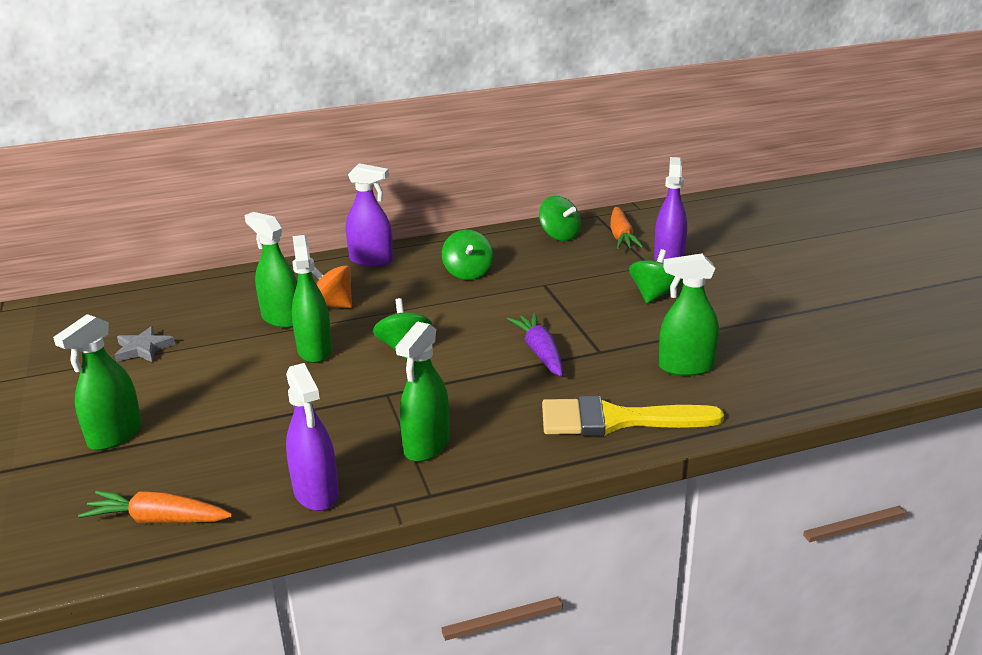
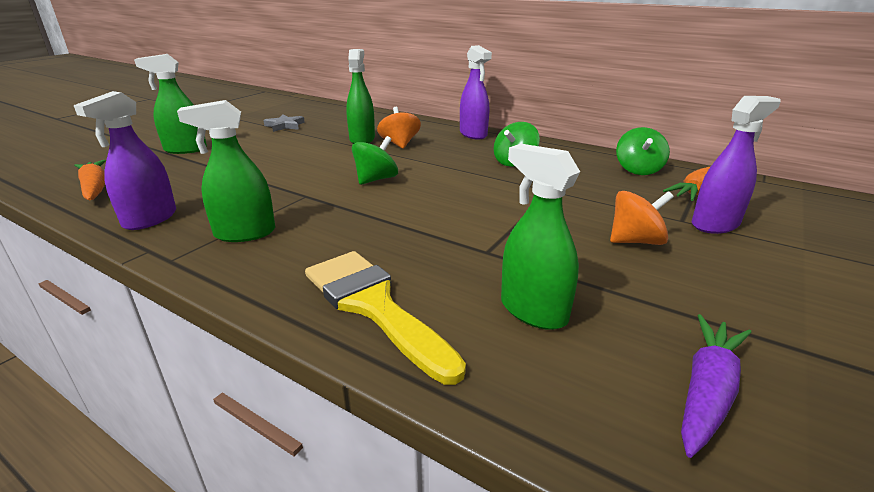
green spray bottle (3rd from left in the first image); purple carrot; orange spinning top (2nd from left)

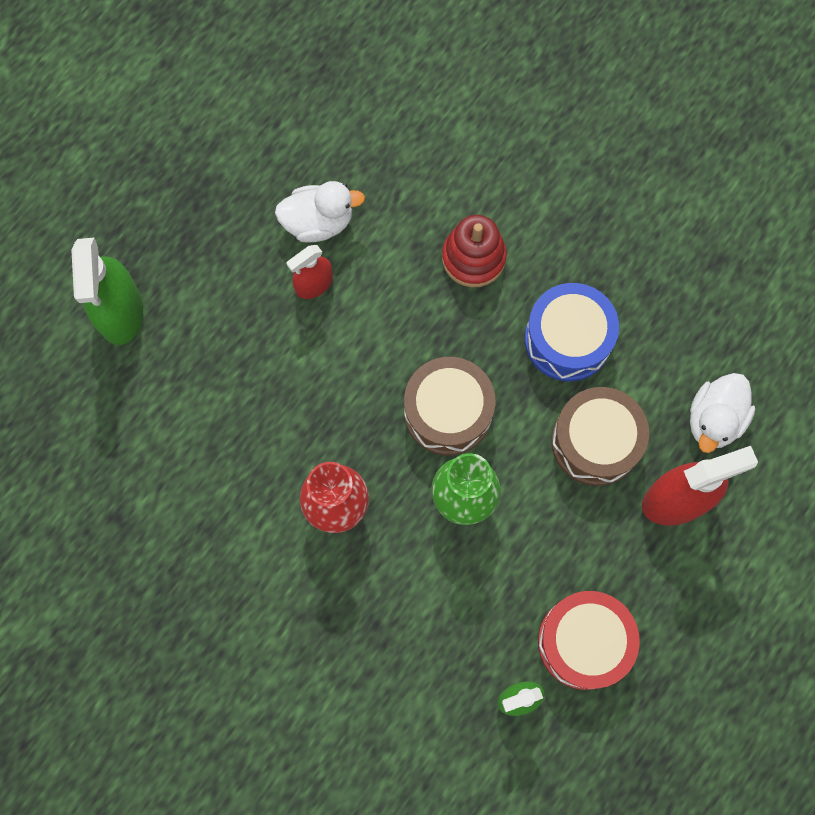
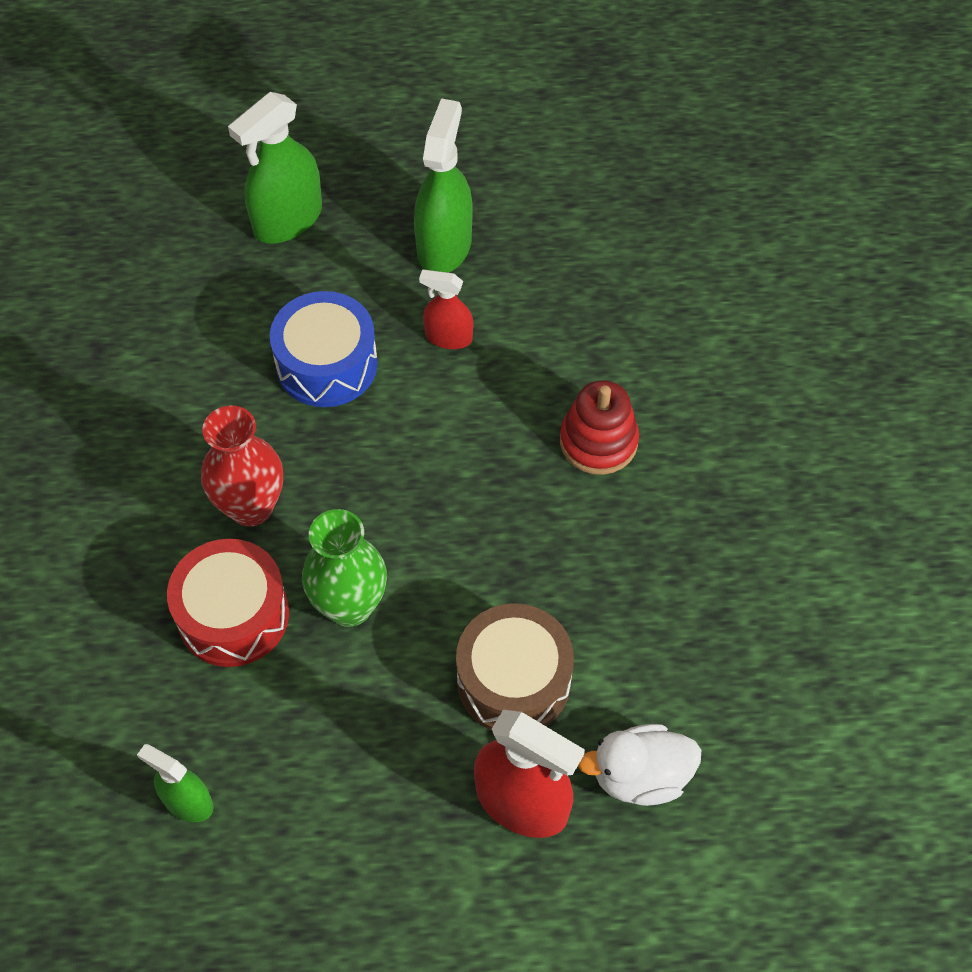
white duck (1st from left in the first image); brown drum (1st from left in the first image); blue drum; red drum; green spray bottle (3rd from left)

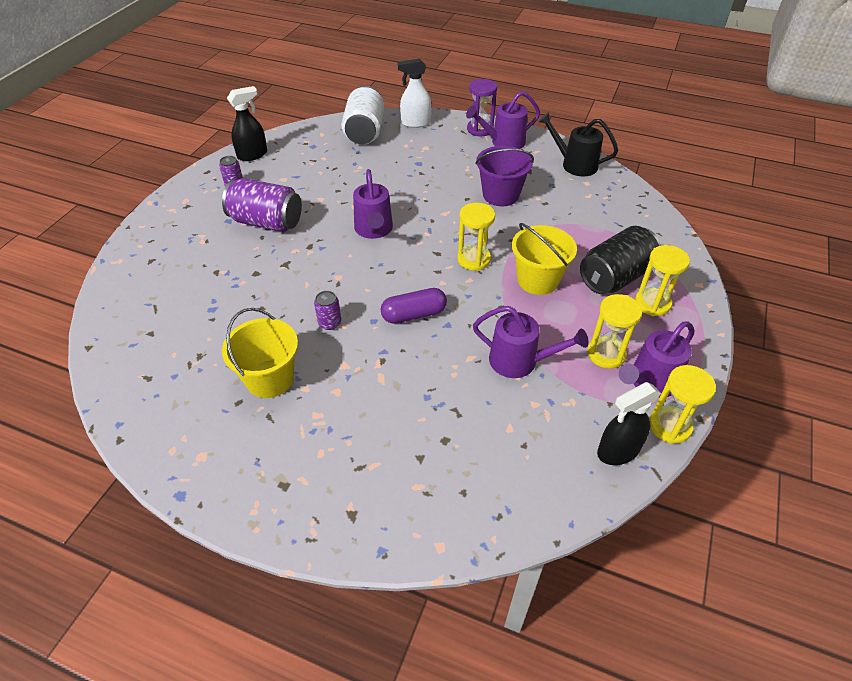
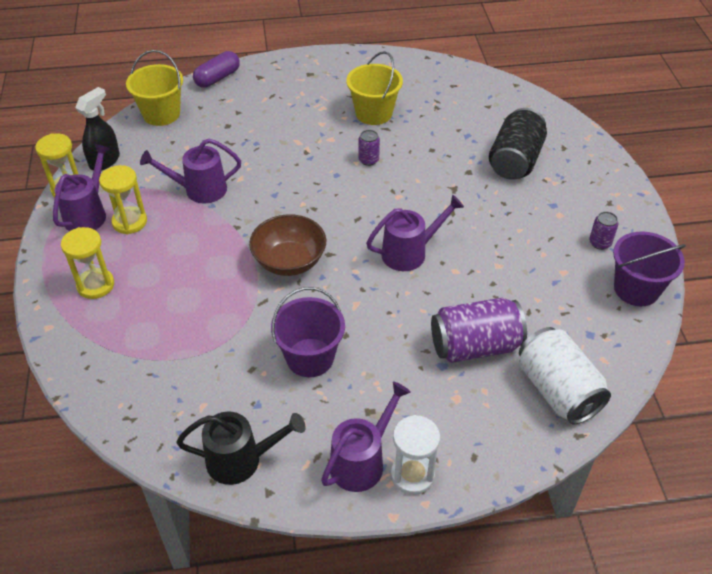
purple can (2nd from left); purple bucket (2nd from left); purple watering can (4th from left); purple capsule; white spray bottle; brown bowl; white hourglass; yellow bucket (1st from left); black can

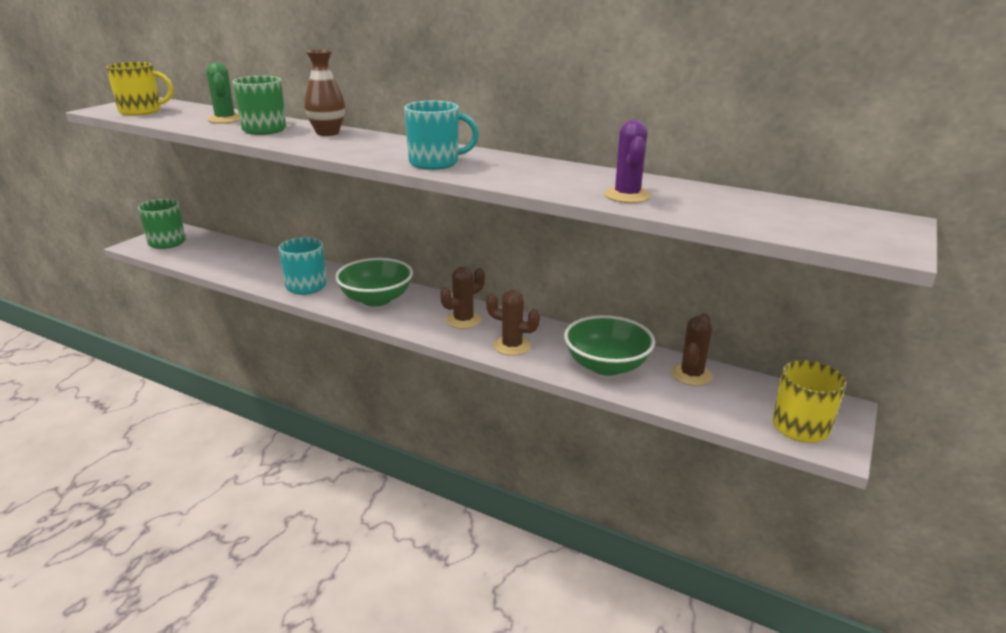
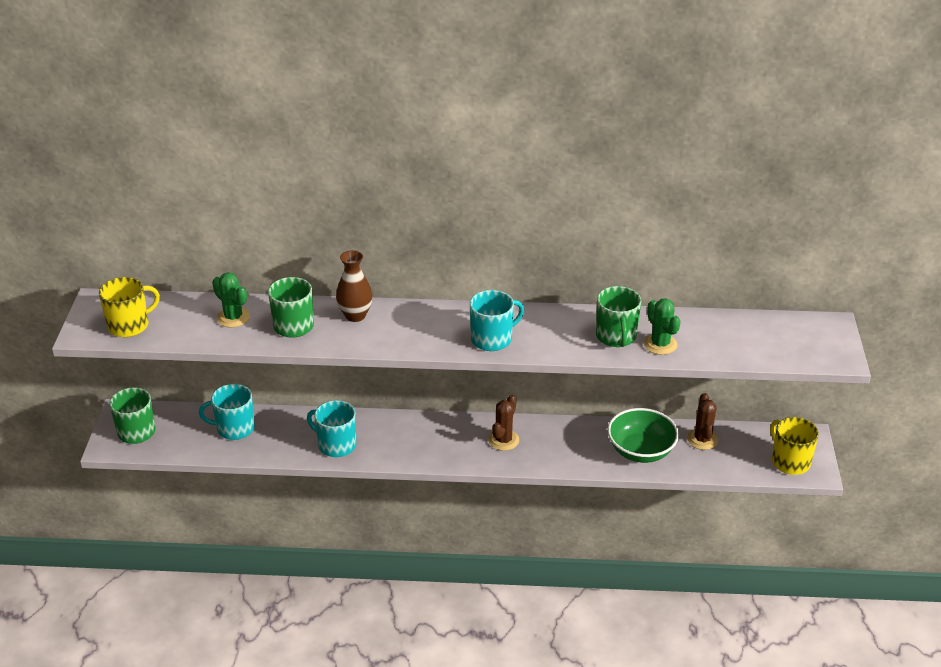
green bowl (1st from left in the first image); brown cactus (2nd from left in the first image); green cactus (2nd from left); turquoise mug (1st from left); green mug (3rd from left)

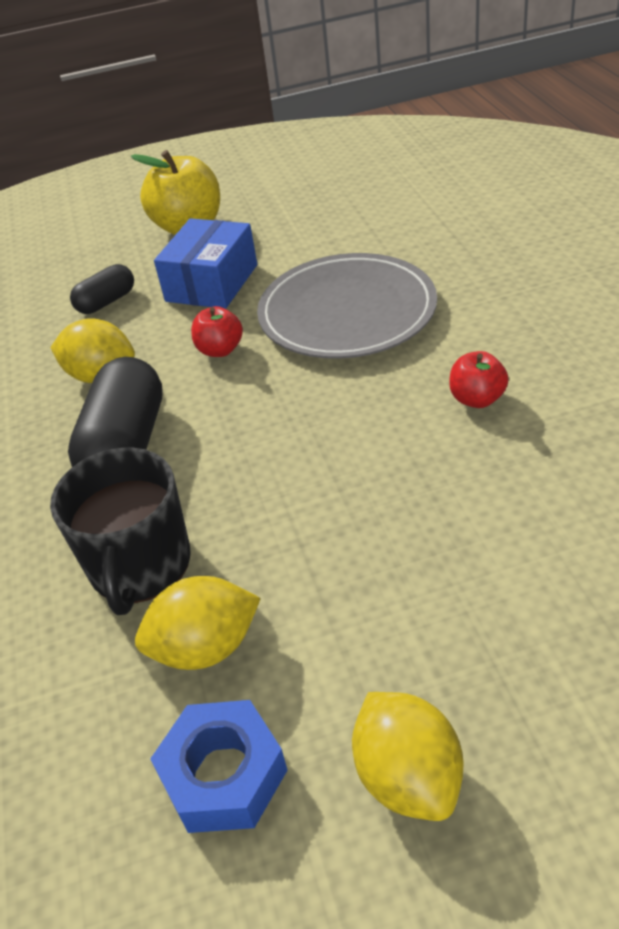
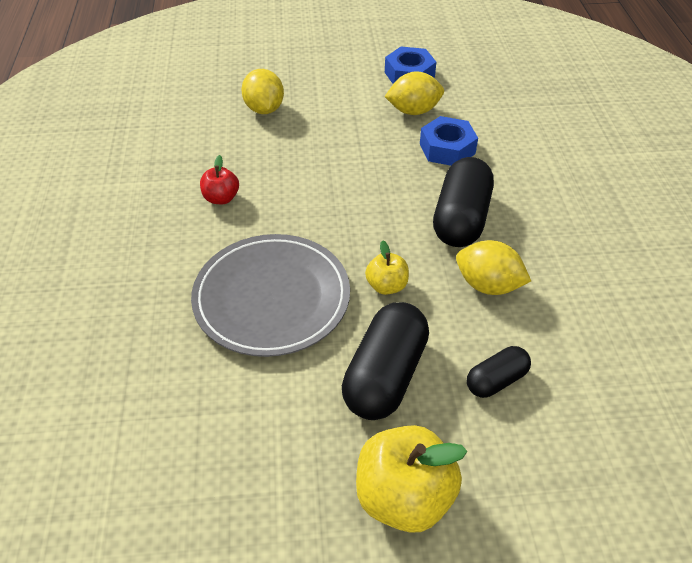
blue nut (2nd from left); black capsule (1st from left); yellow apple (1st from left); yellow lemon (1st from left)

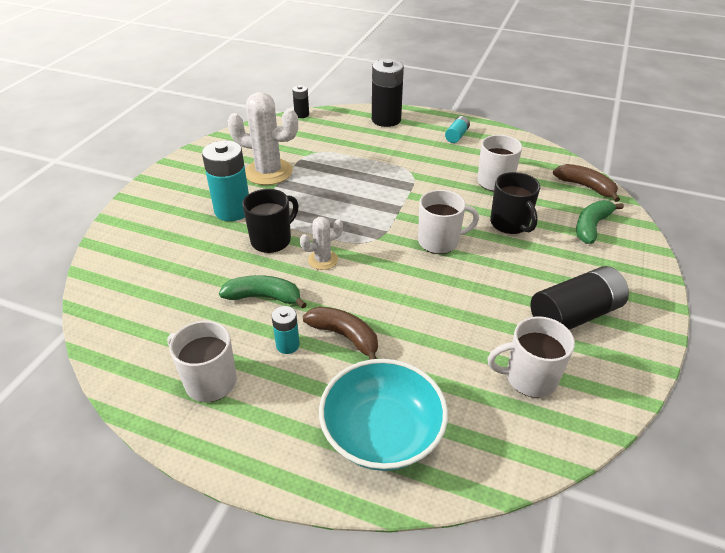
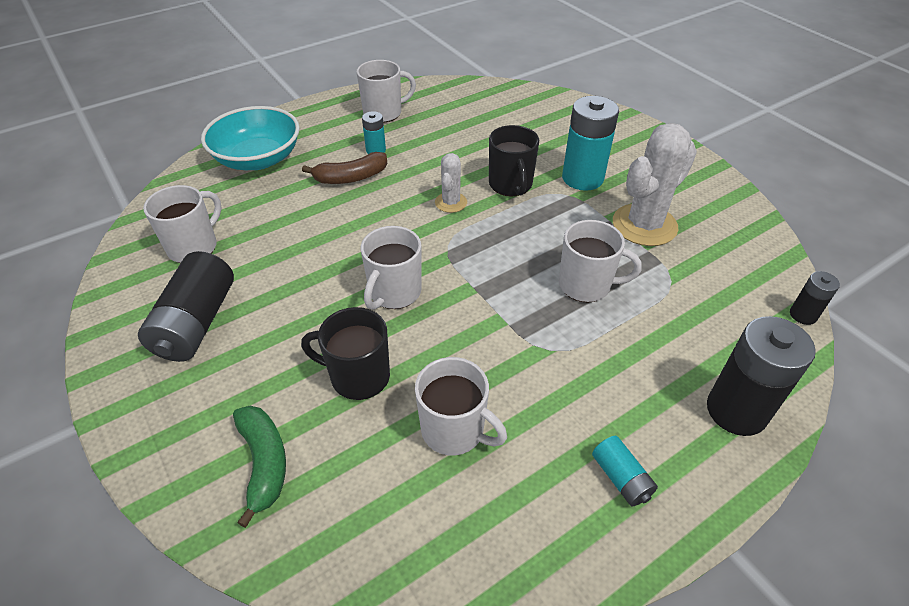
green banana (1st from left in the first image); brown banana (2nd from left in the first image); white mug (5th from left)

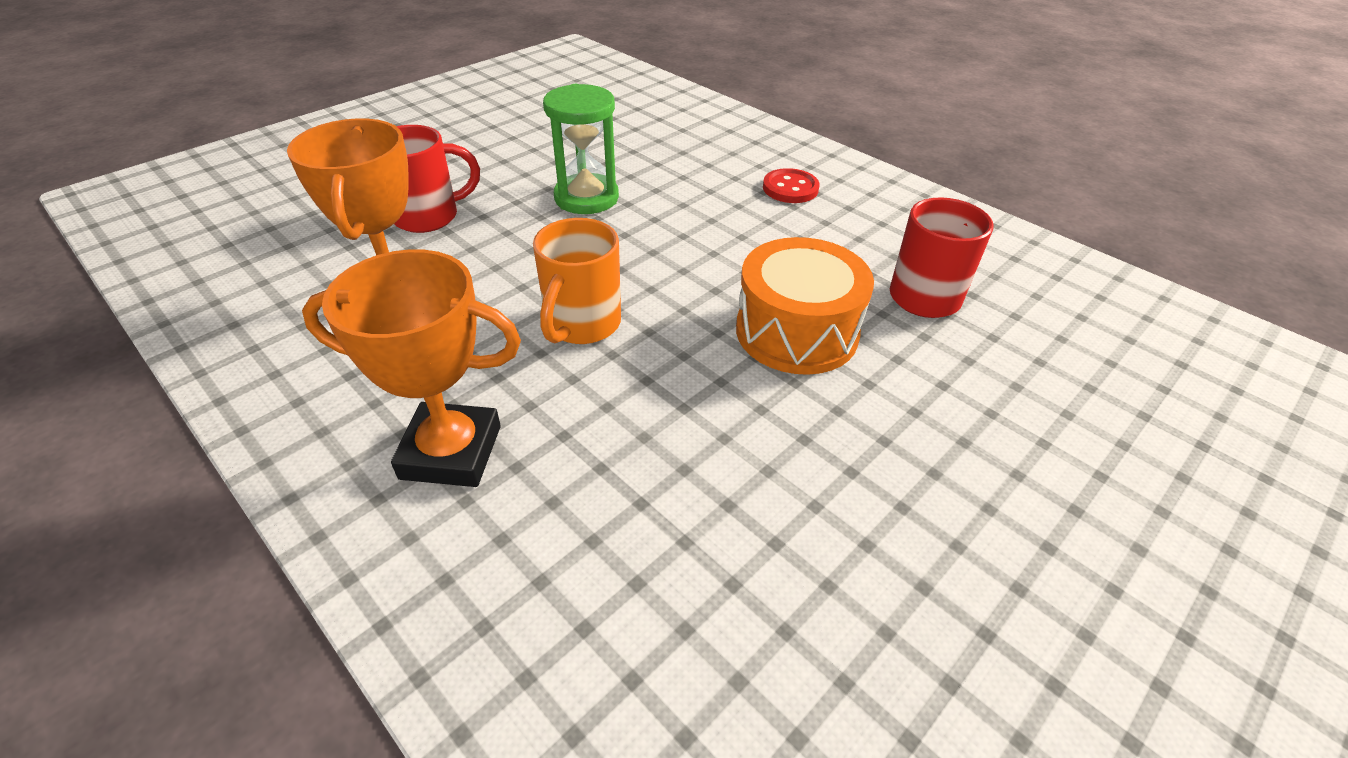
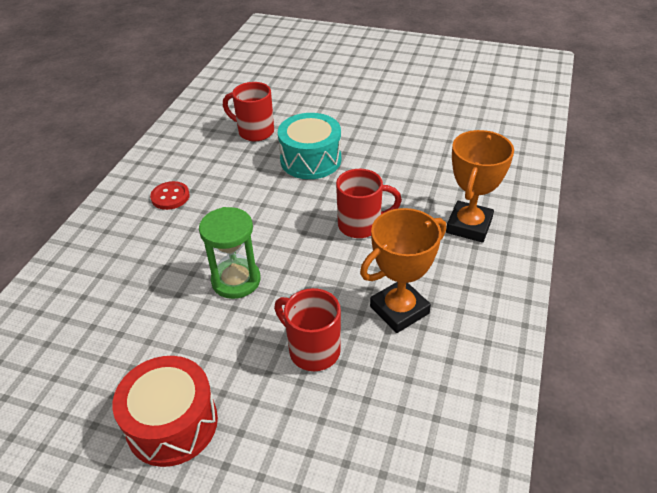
orange trophy (2nd from left); red mug (3rd from left); turquoise drum; red drum

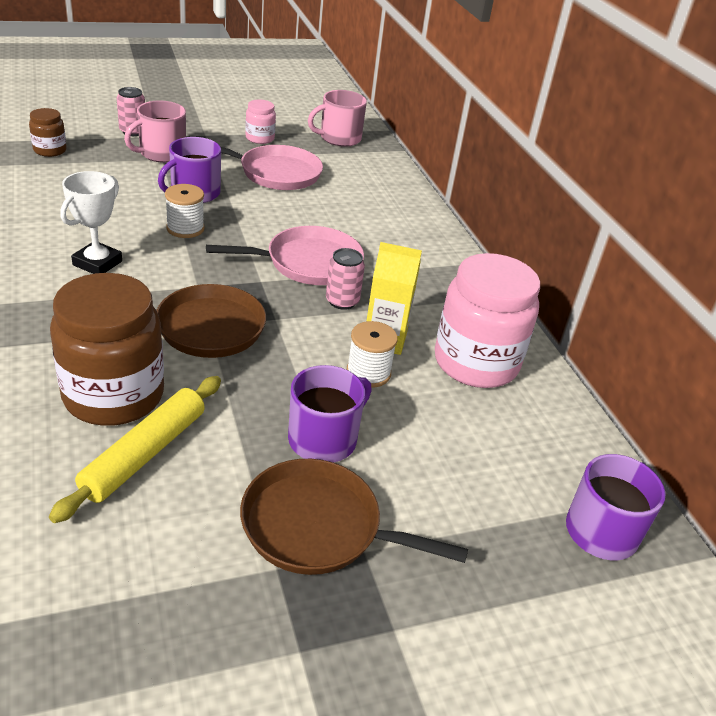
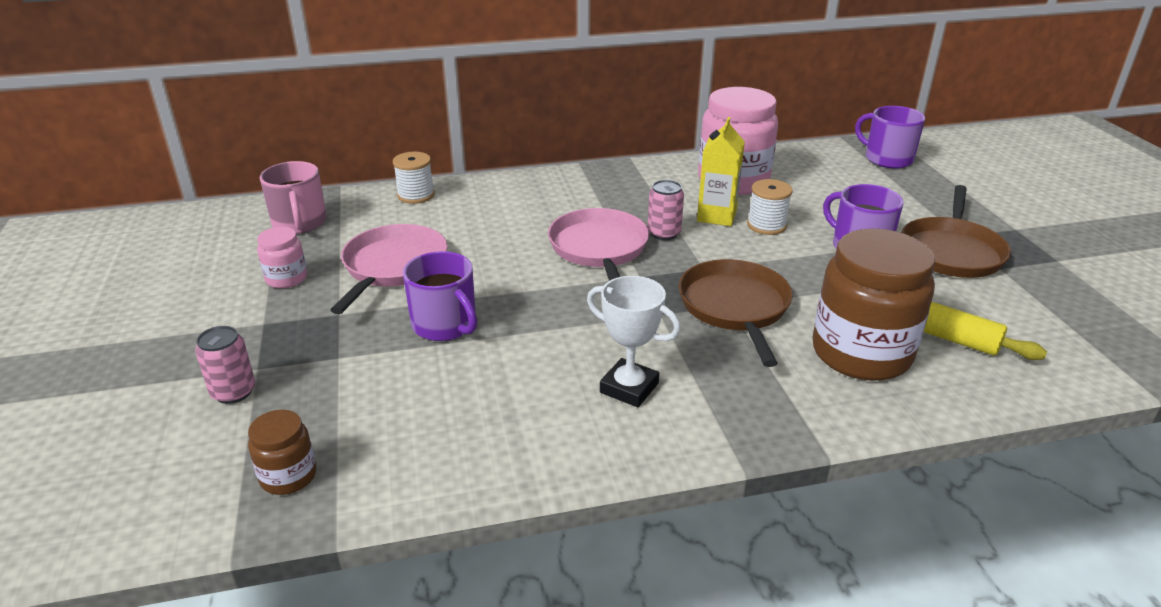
pink mug (1st from left in the first image); white spool (1st from left)

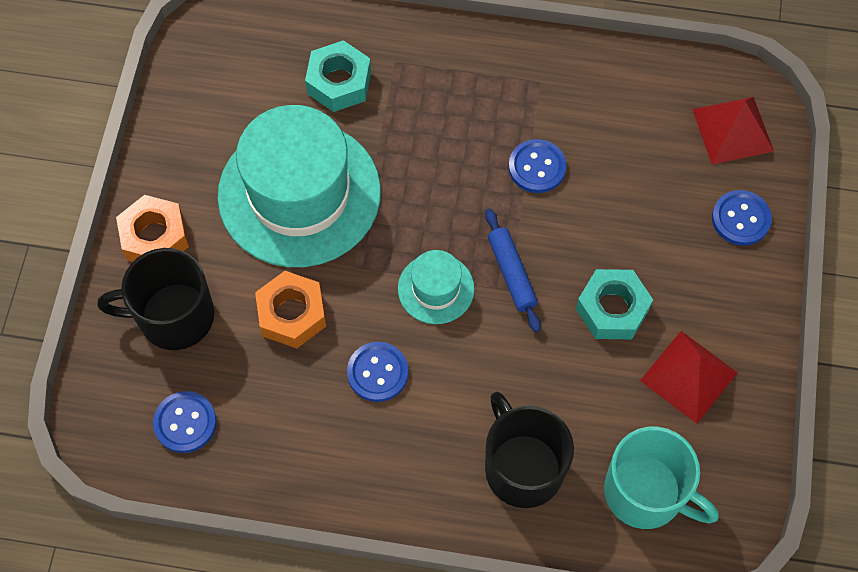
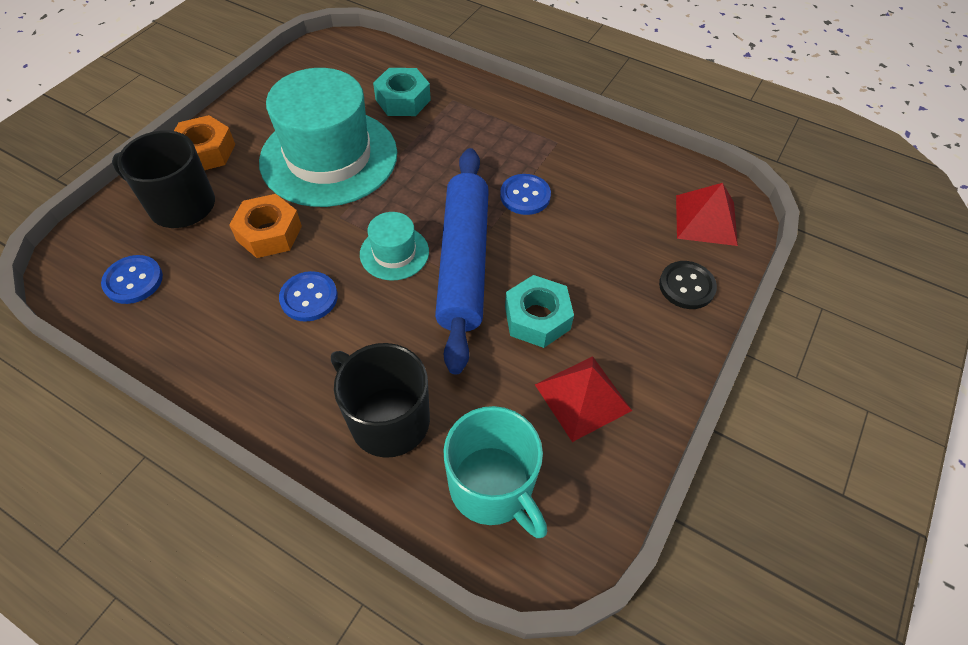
blue rolling pin; black mug (2nd from left); black button

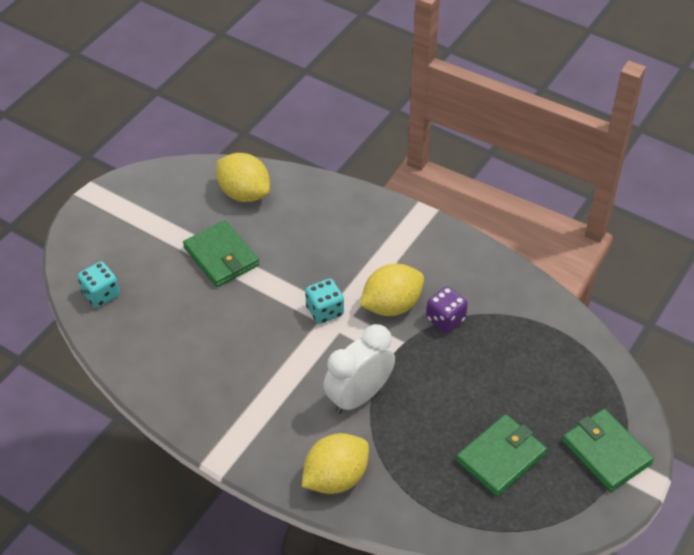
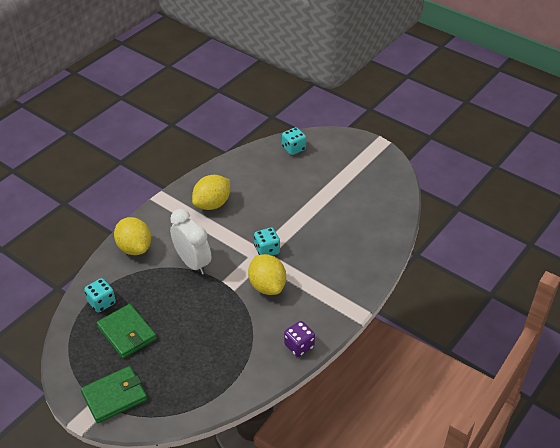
green wallet (1st from left in the first image); yellow lemon (2nd from left); purple dice; turquoise dice (1st from left)

